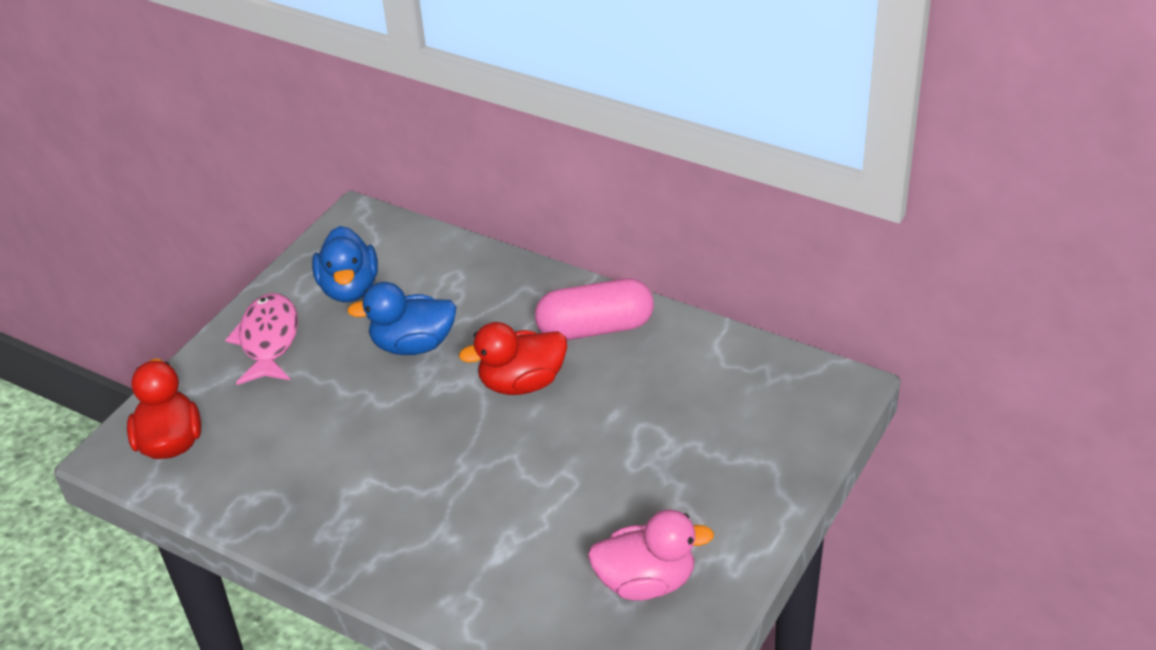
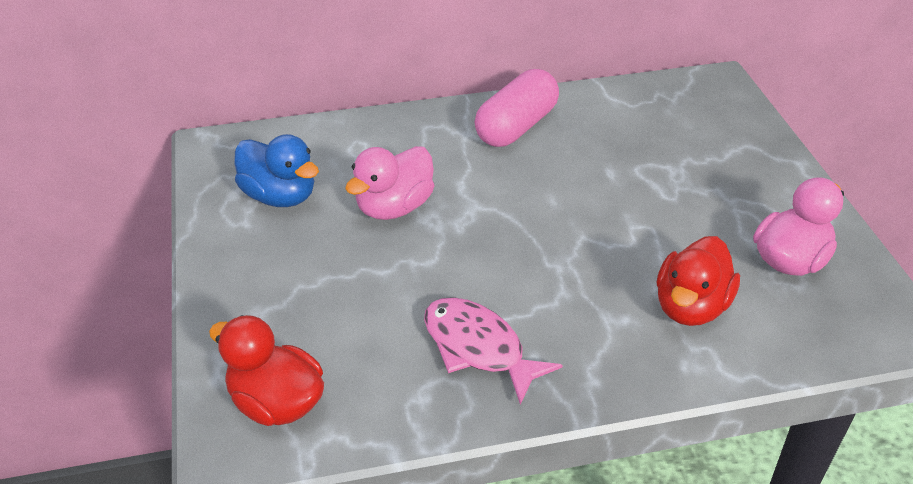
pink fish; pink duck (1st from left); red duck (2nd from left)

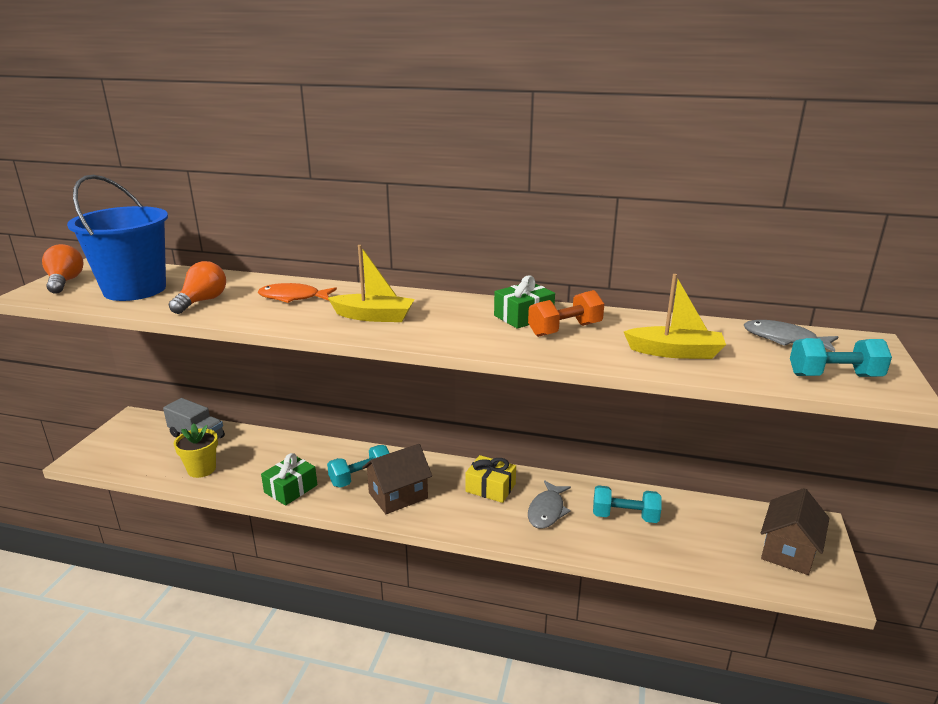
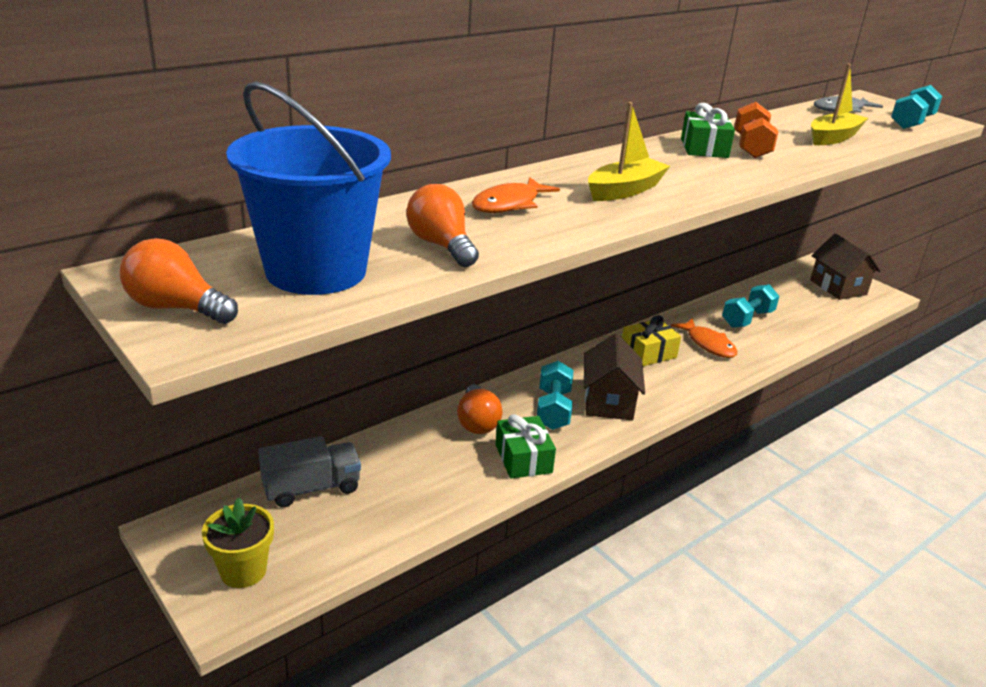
yellow flower pot; orange fish (2nd from left); orange light bulb (3rd from left)

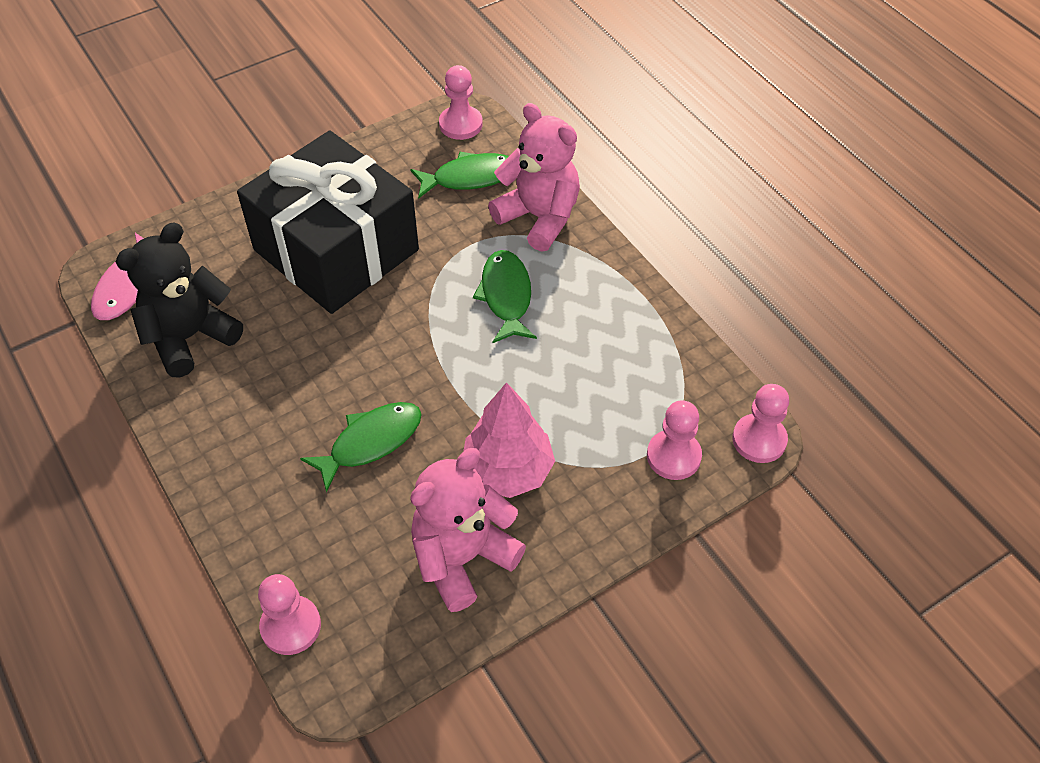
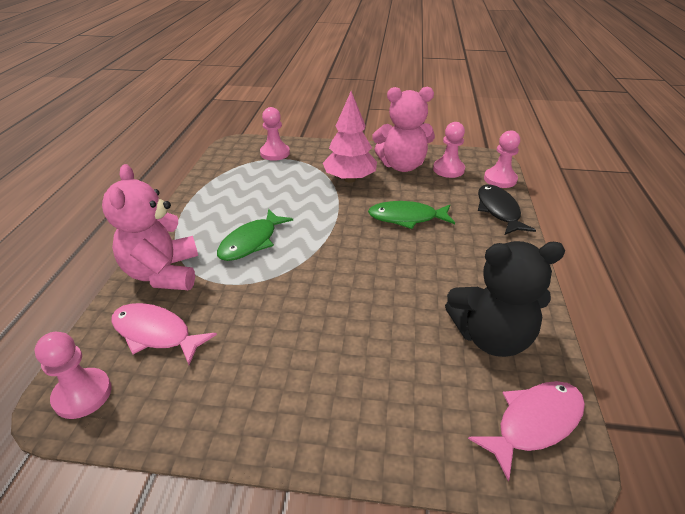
black gift; pink fish (1st from left); pink pawn (3rd from left); black fish

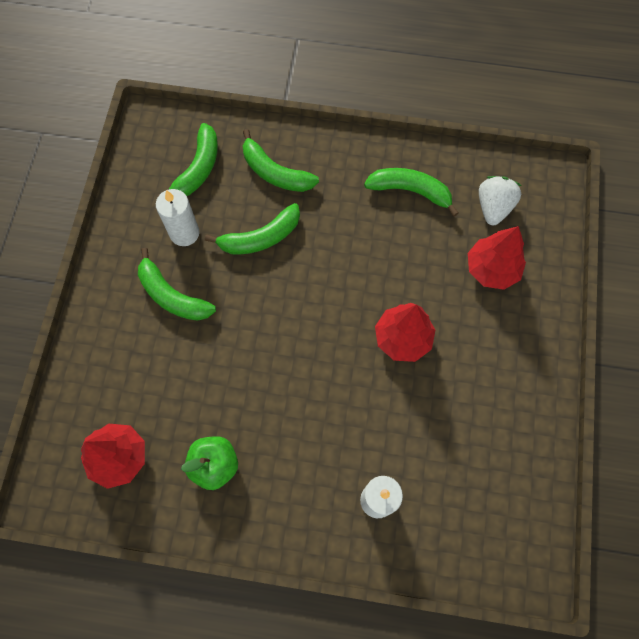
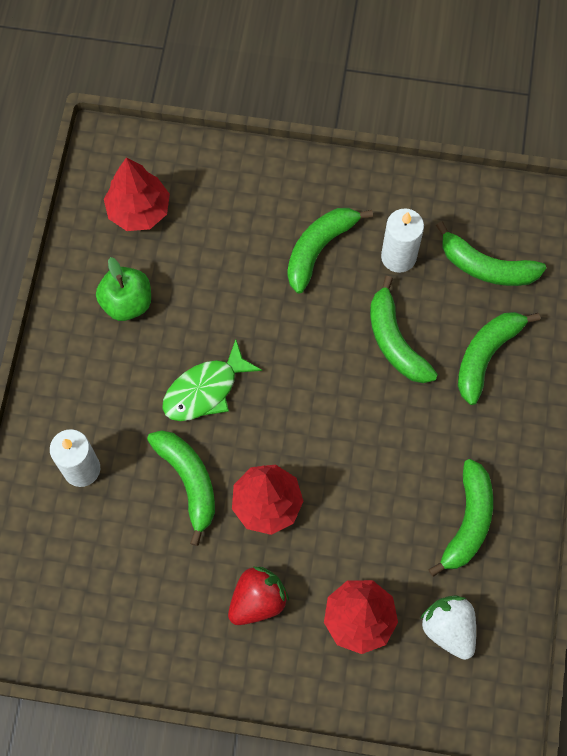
white strawberry; green banana (1st from left); green fish; red strawberry

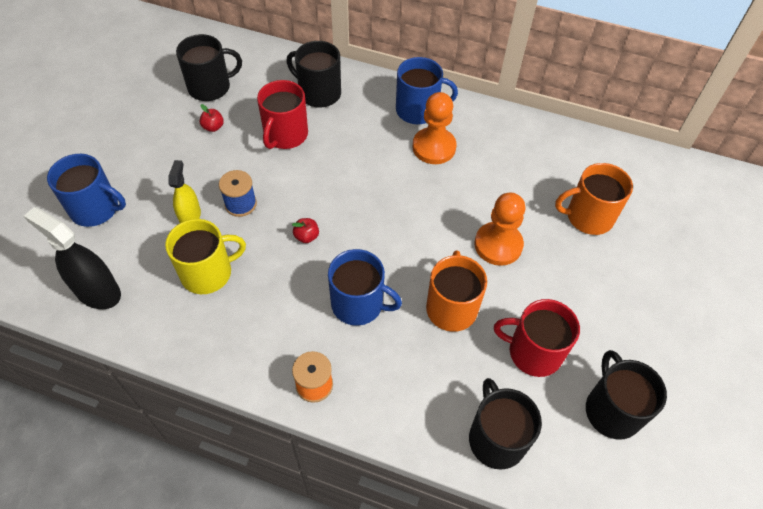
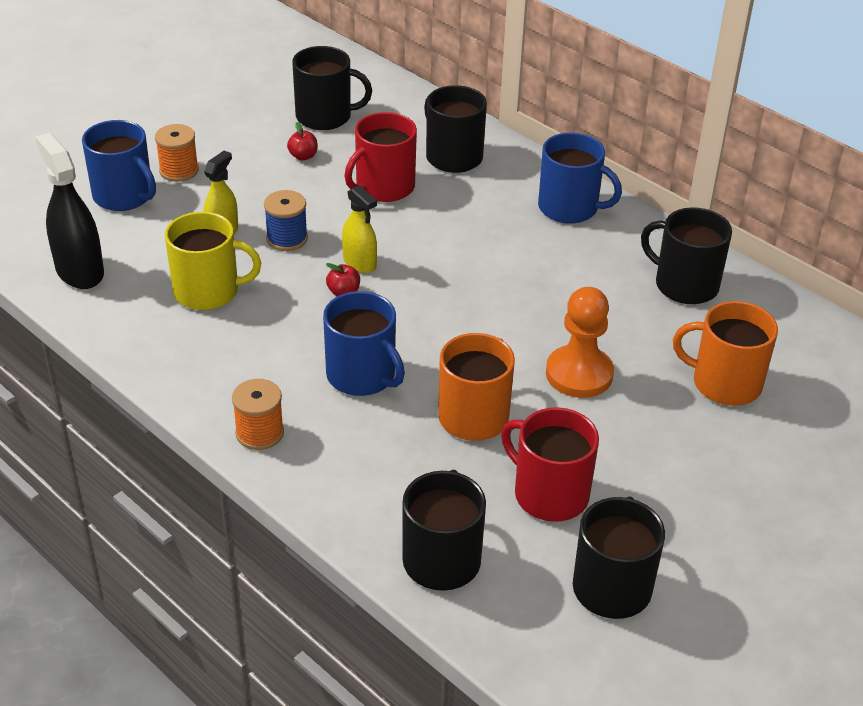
orange pawn (1st from left in the first image); orange spool (1st from left); yellow spray bottle (2nd from left); black mug (5th from left)

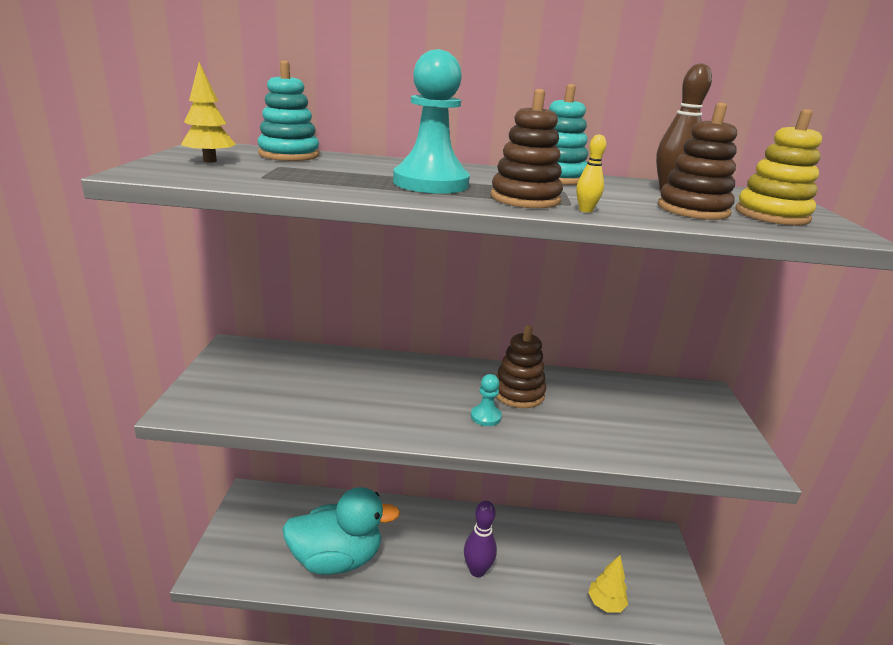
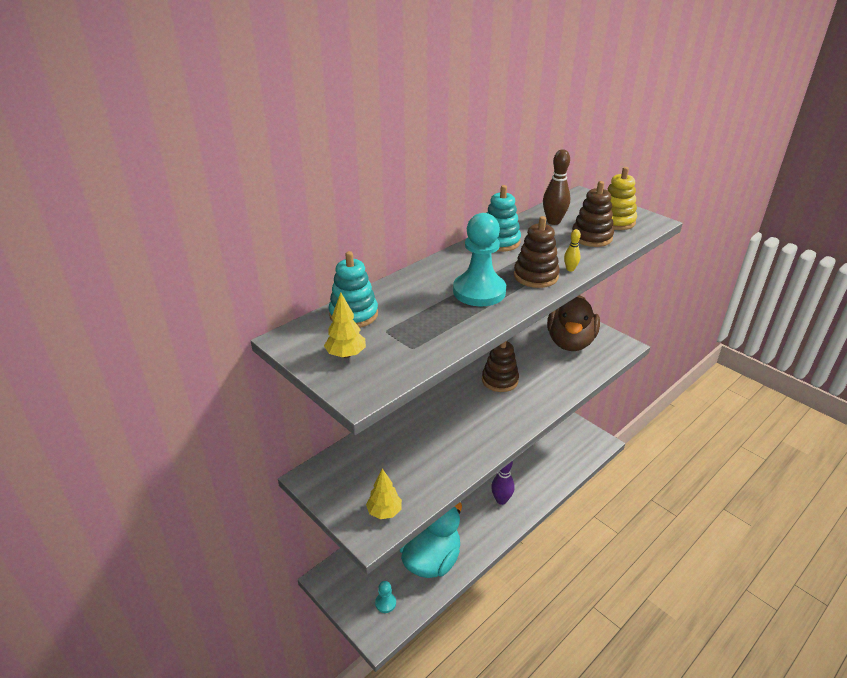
turquoise pawn (1st from left); yellow tree (2nd from left); brown duck

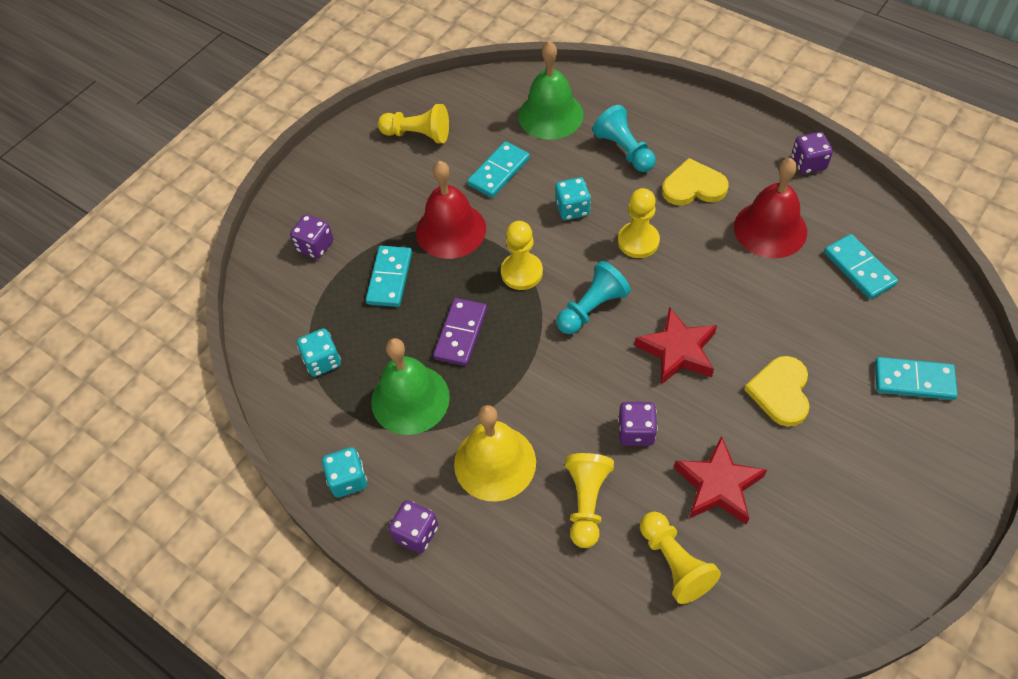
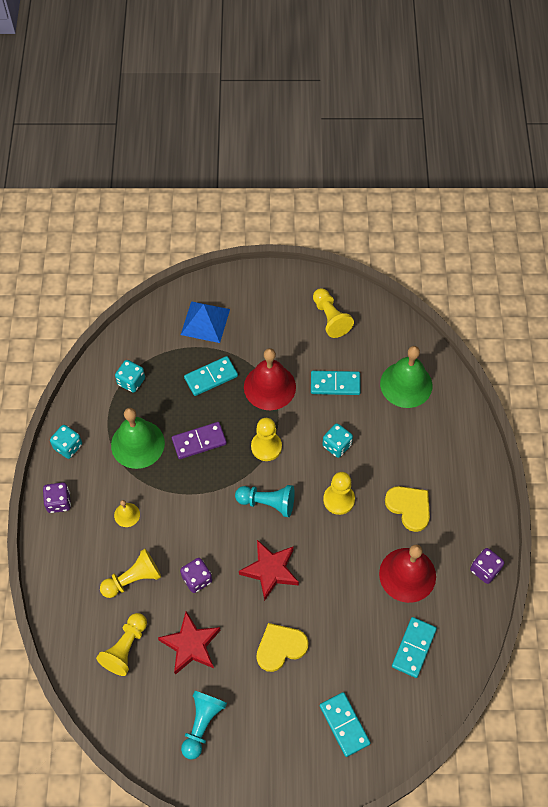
blue pyramid; yellow bell; turquoise pawn (1st from left)

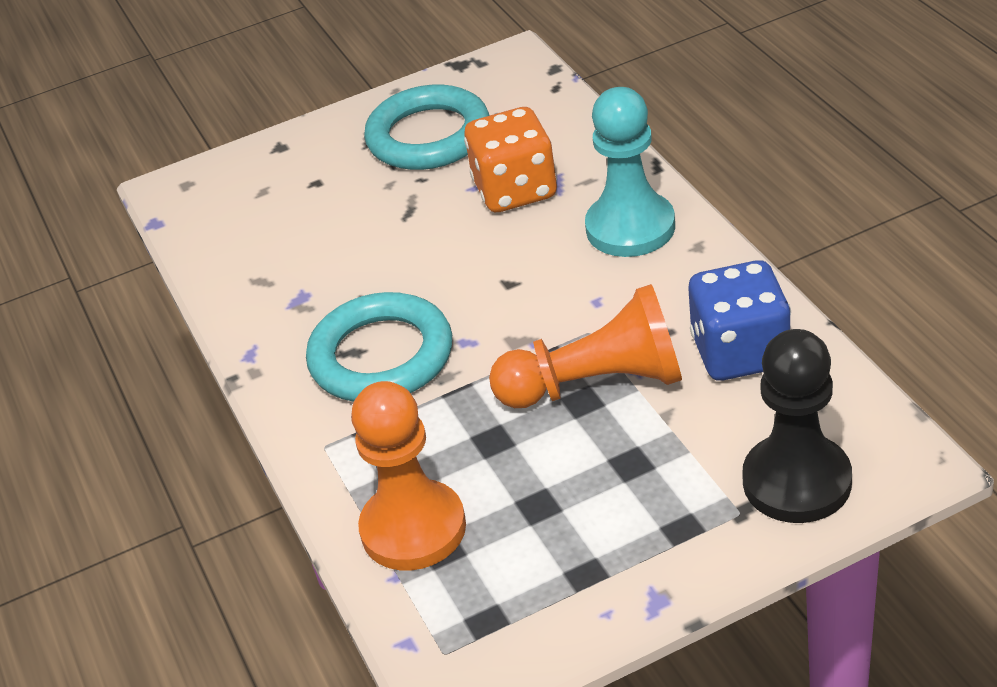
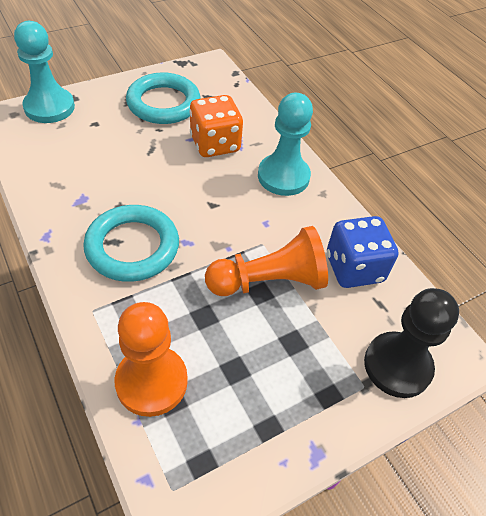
turquoise pawn (1st from left)

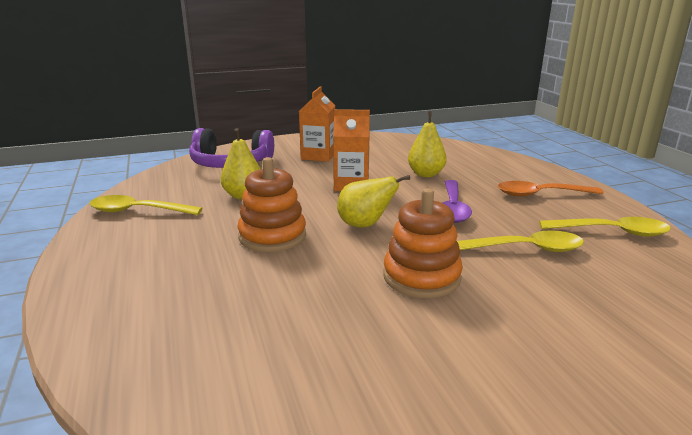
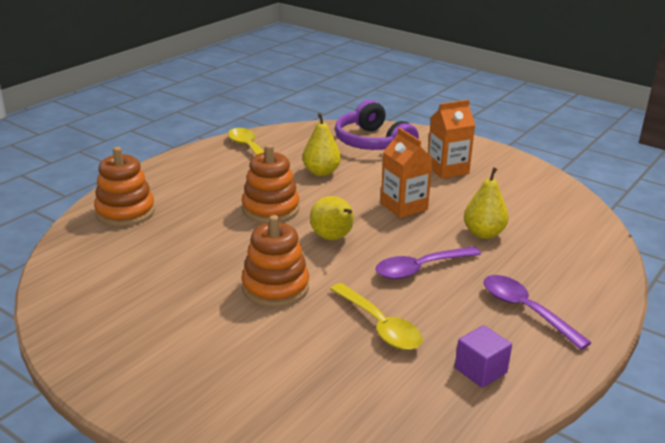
purple spoon (2nd from left); purple cube; orange stacking toy (1st from left)

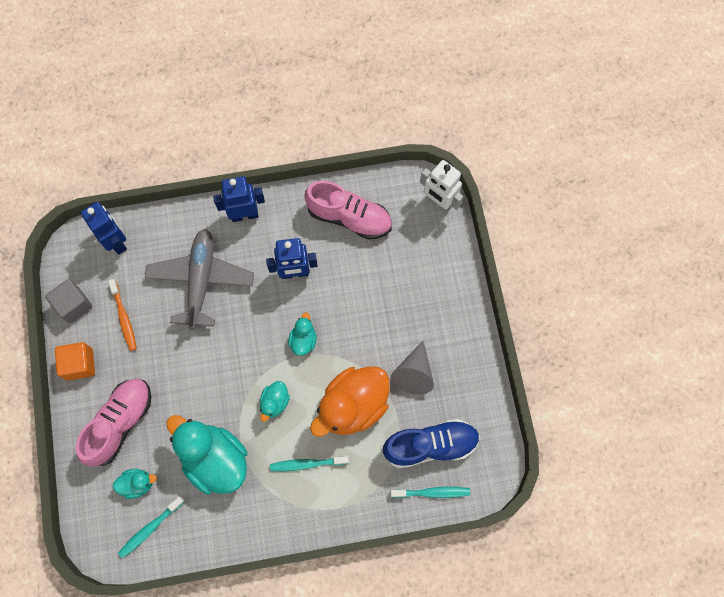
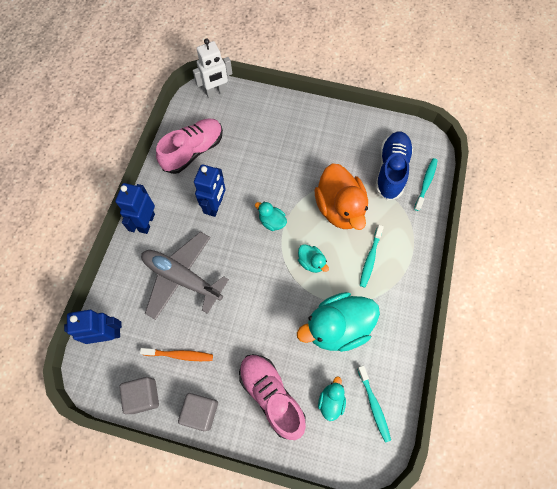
grey cube (2nd from left); grey cone

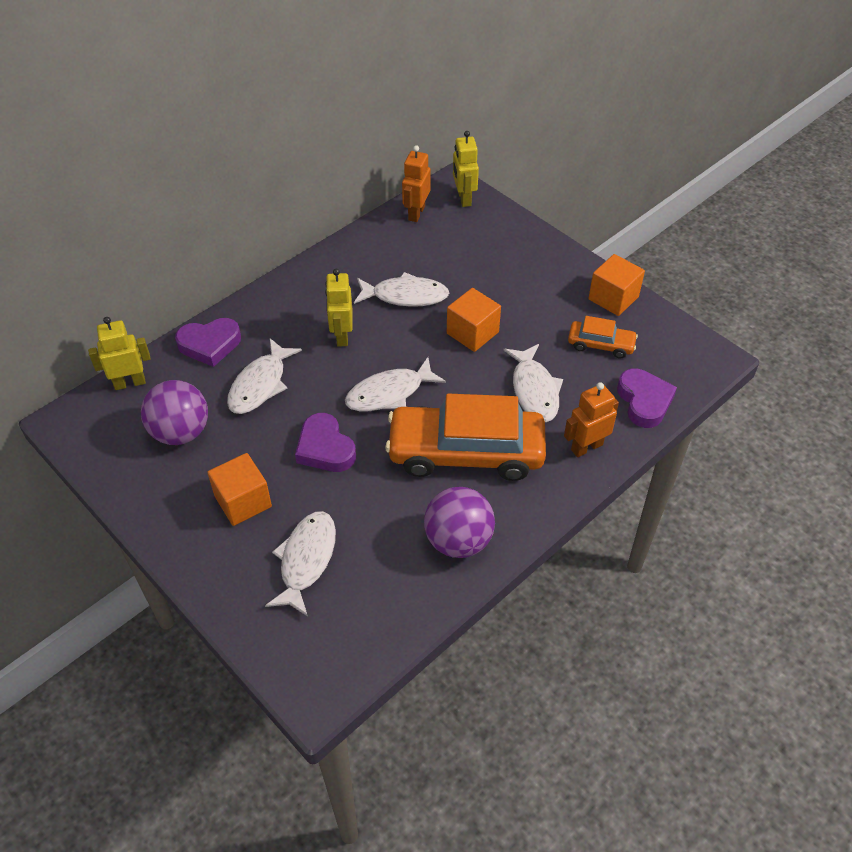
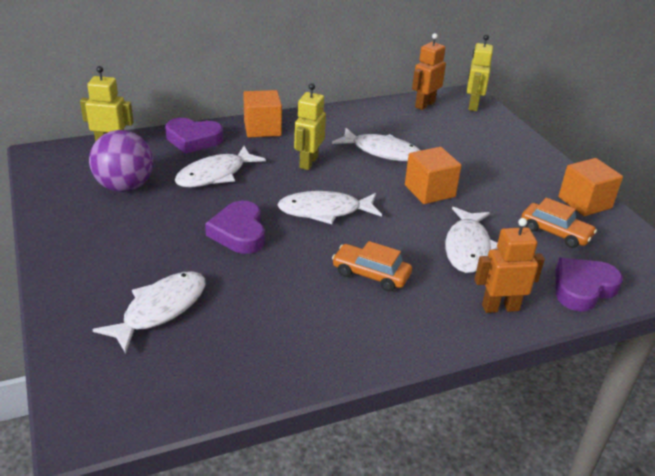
orange cube (1st from left); orange car (1st from left); purple ball (2nd from left in the first image); purple heart (3rd from left)

